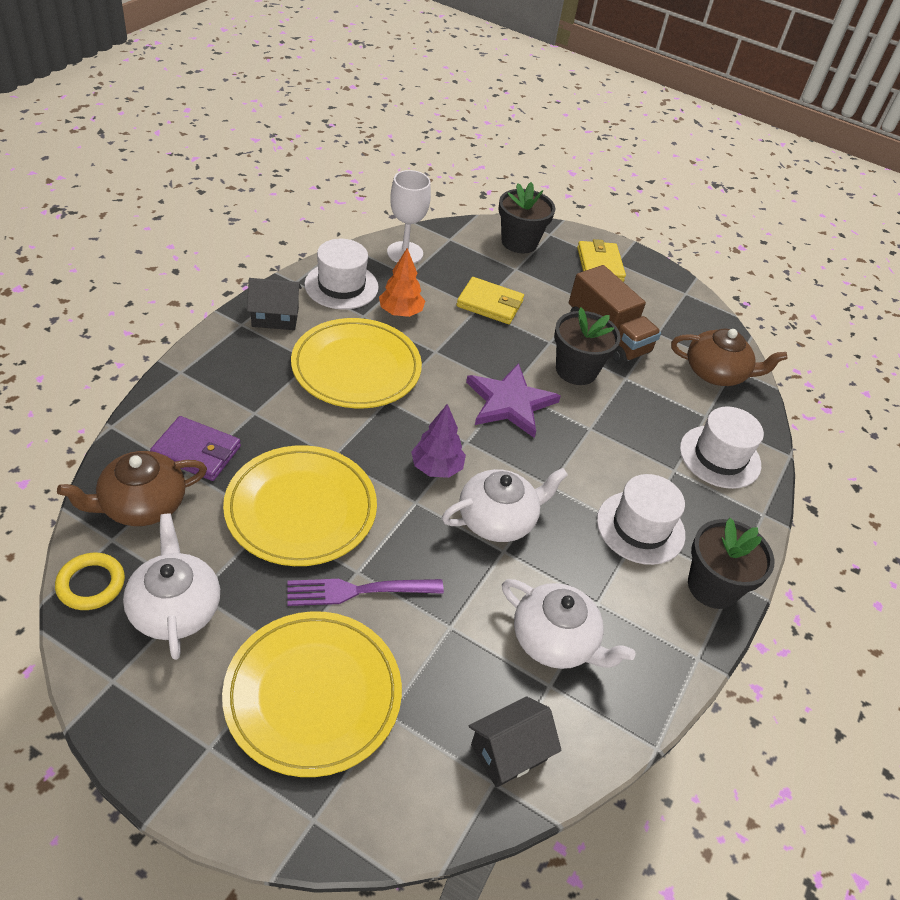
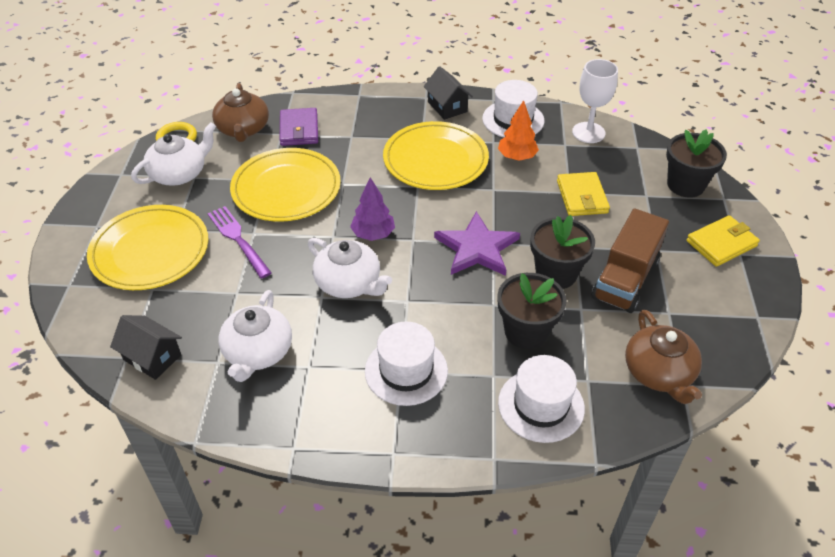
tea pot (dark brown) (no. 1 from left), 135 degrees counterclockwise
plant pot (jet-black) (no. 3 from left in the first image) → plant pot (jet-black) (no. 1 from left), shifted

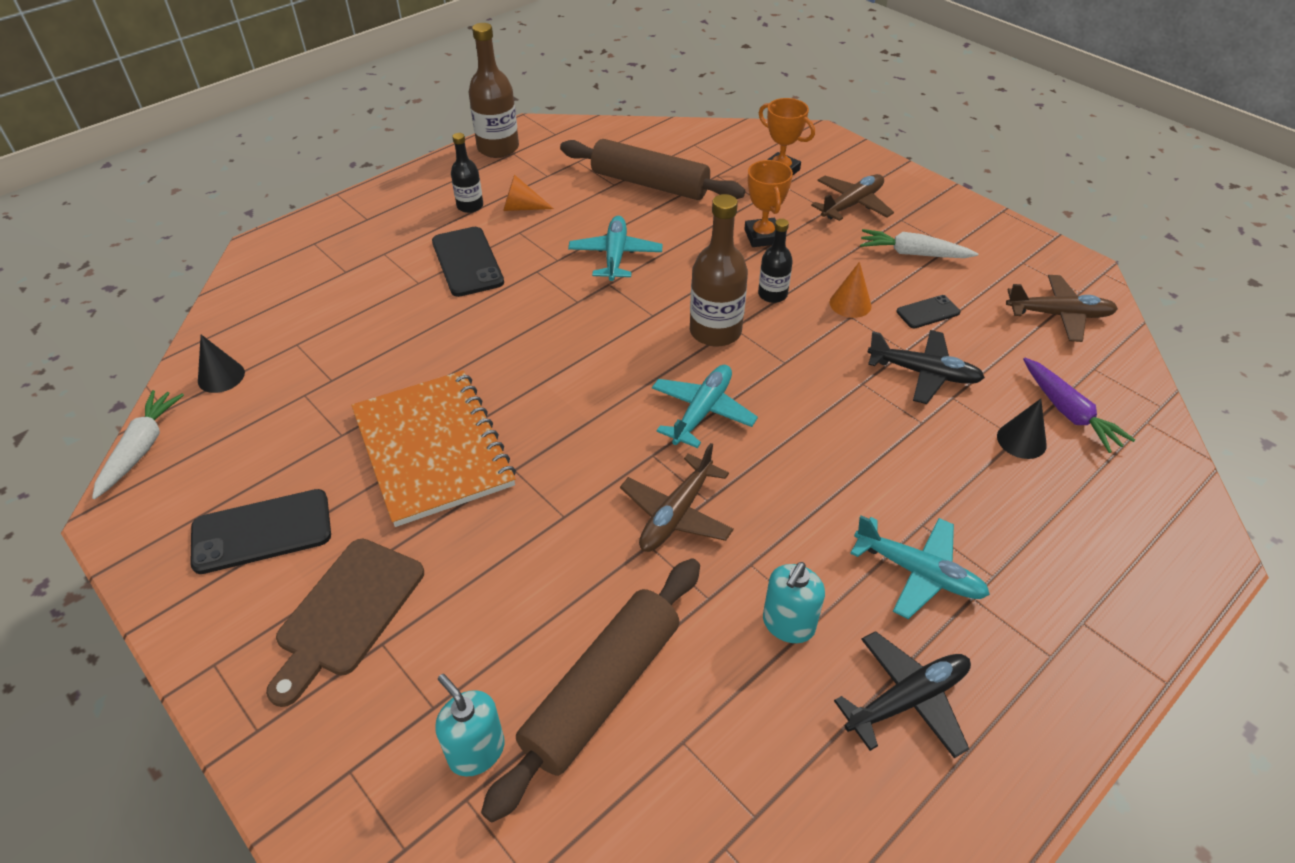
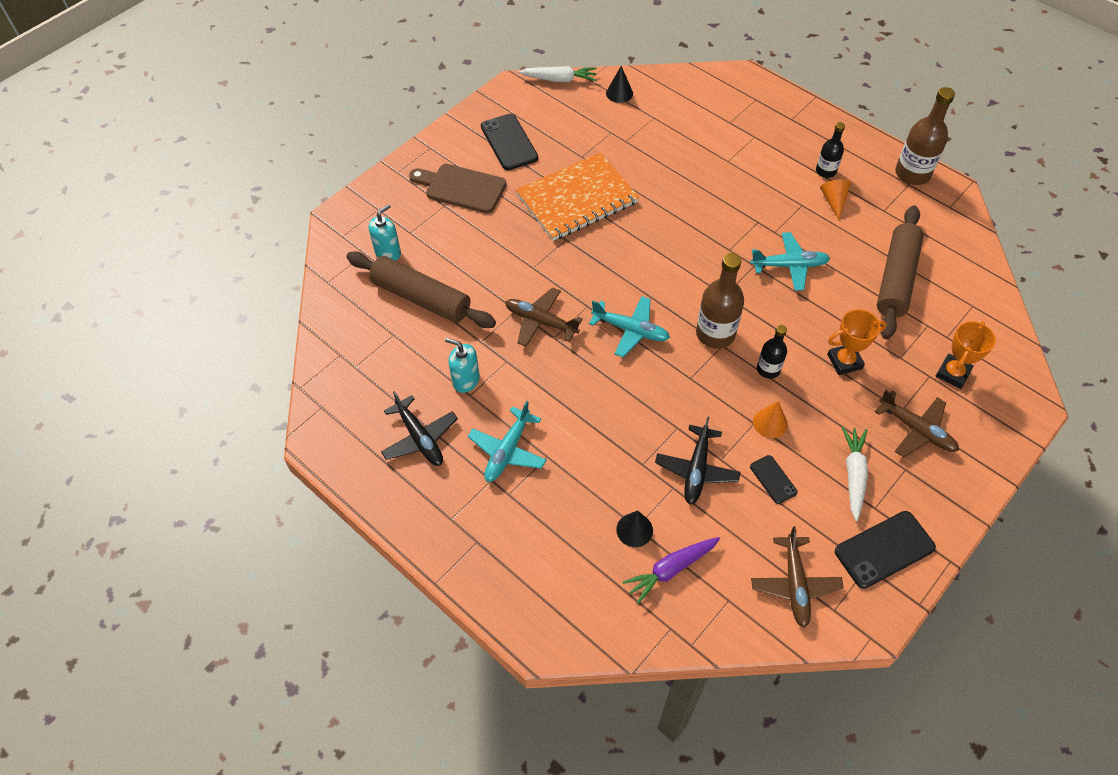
mobile phone (jet-black) (no. 2 from left in the first image) → mobile phone (jet-black) (no. 3 from left), shifted

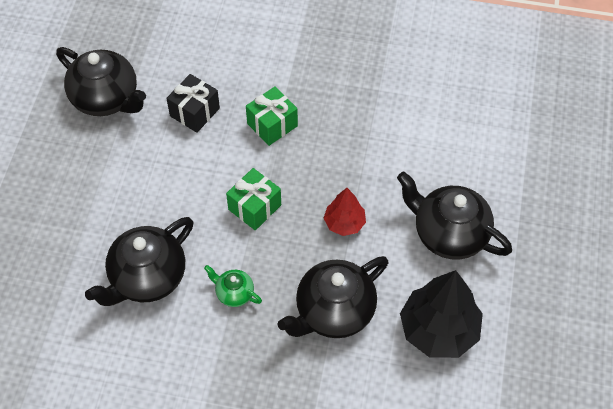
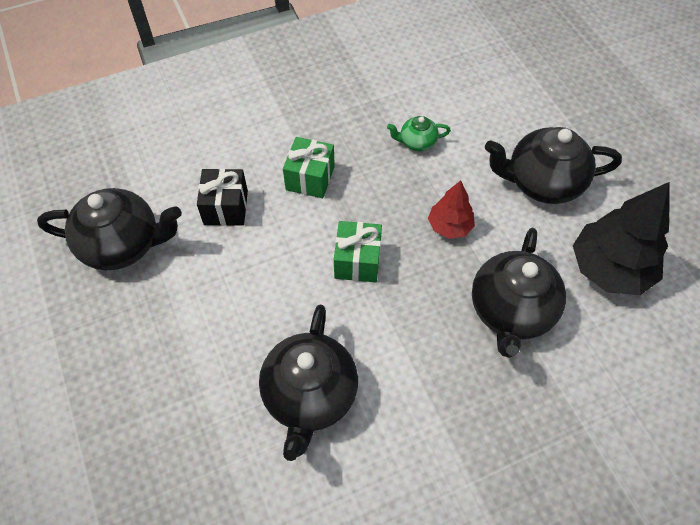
tea pot (emerald), shifted

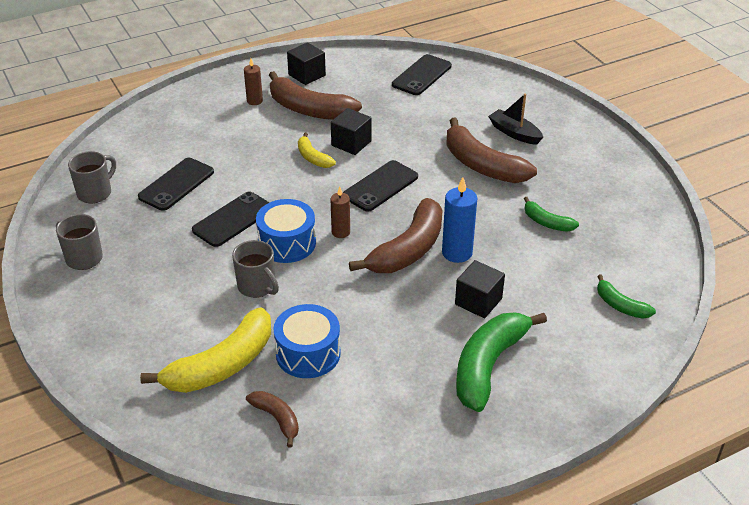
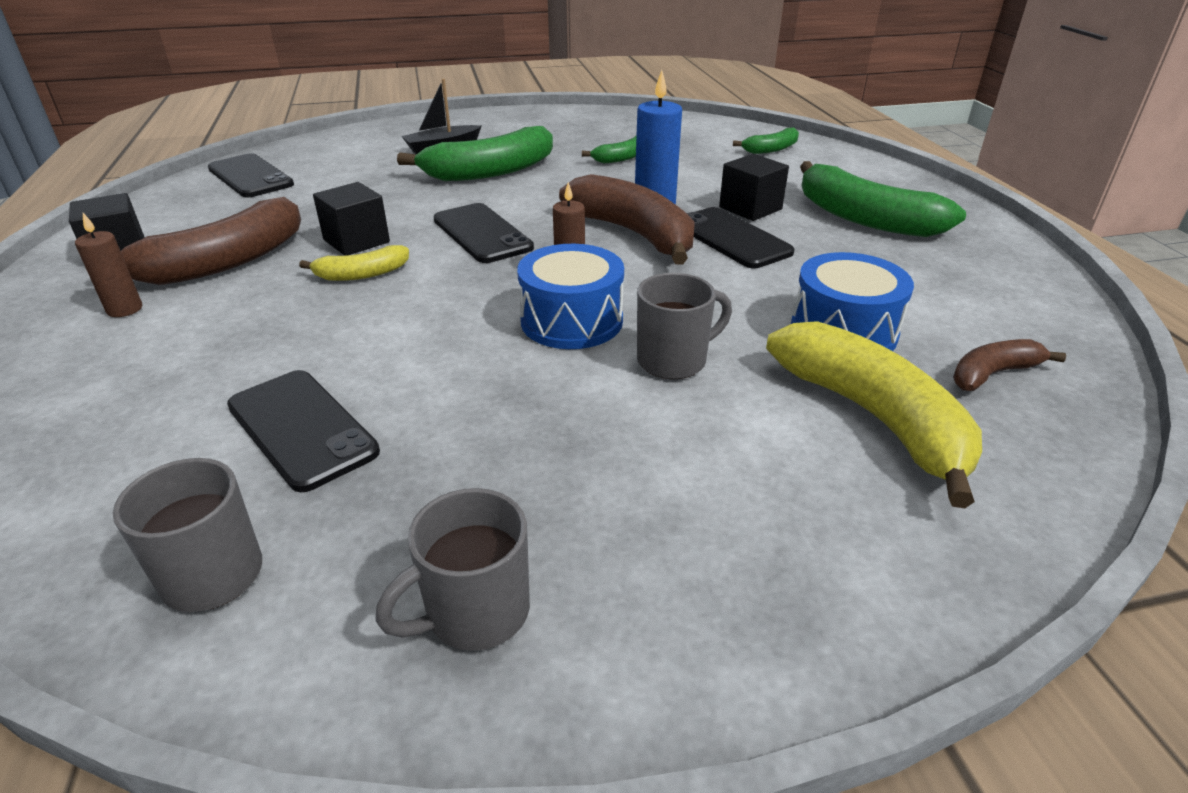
mobile phone (jet-black) (no. 2 from left in the first image) → mobile phone (jet-black) (no. 4 from left), shifted
banana fruit (dark brown) (no. 4 from left) → banana fruit (emerald) (no. 1 from left)

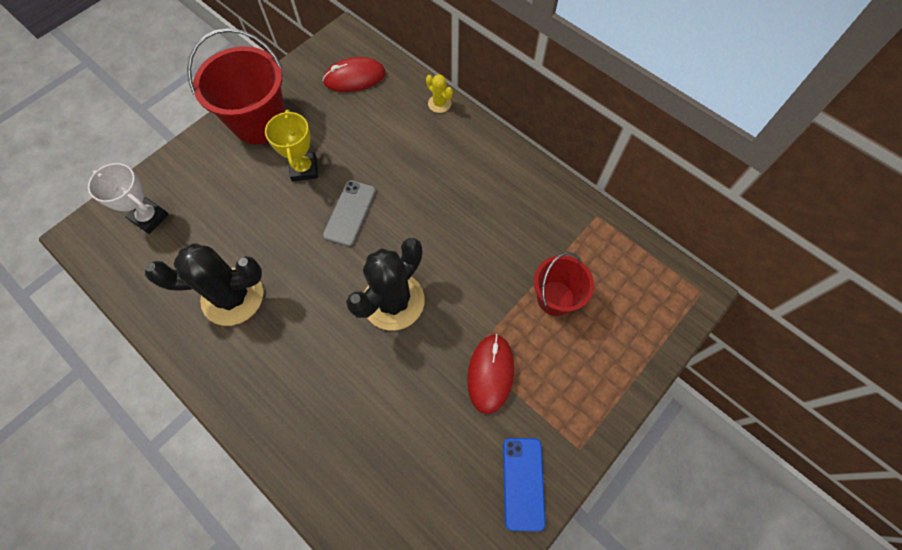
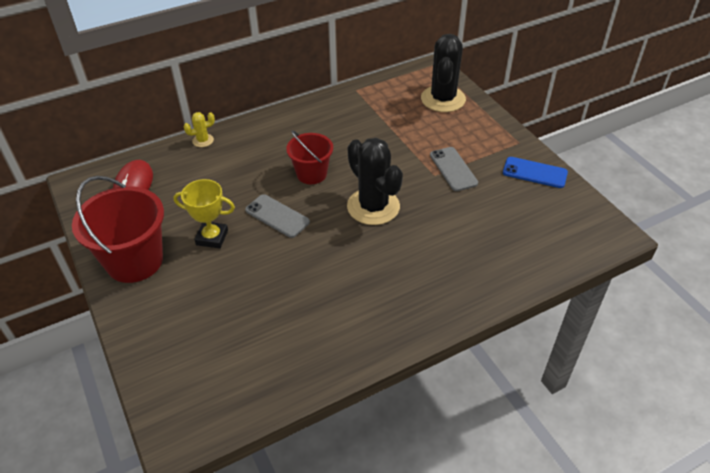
prize cup (snow-white) → -
cactus (jet-black) (no. 1 from left in the first image) → cactus (jet-black) (no. 2 from left), shifted
computer mouse (crimson) (no. 2 from left) → mobile phone (ash-grey) (no. 2 from left)
sand bucket (crimson) (no. 2 from left), shifted

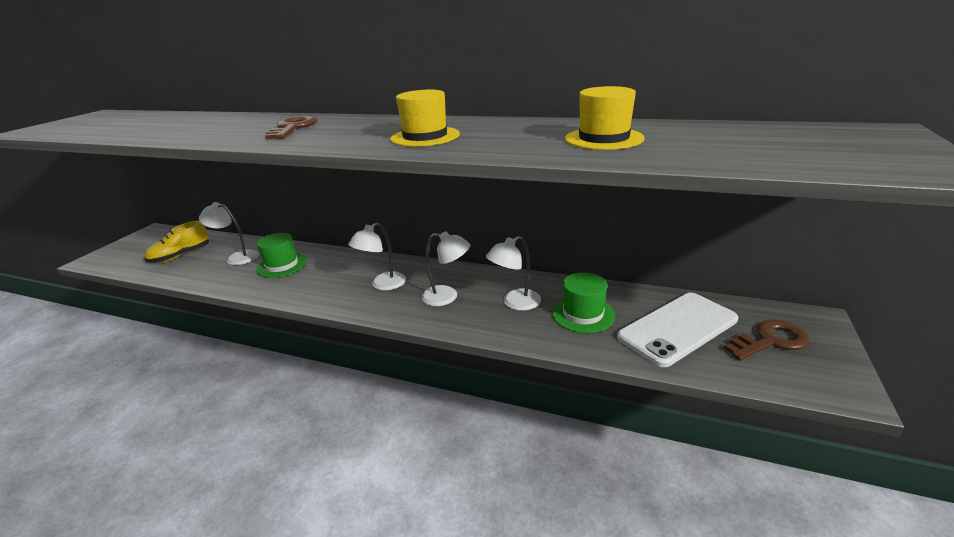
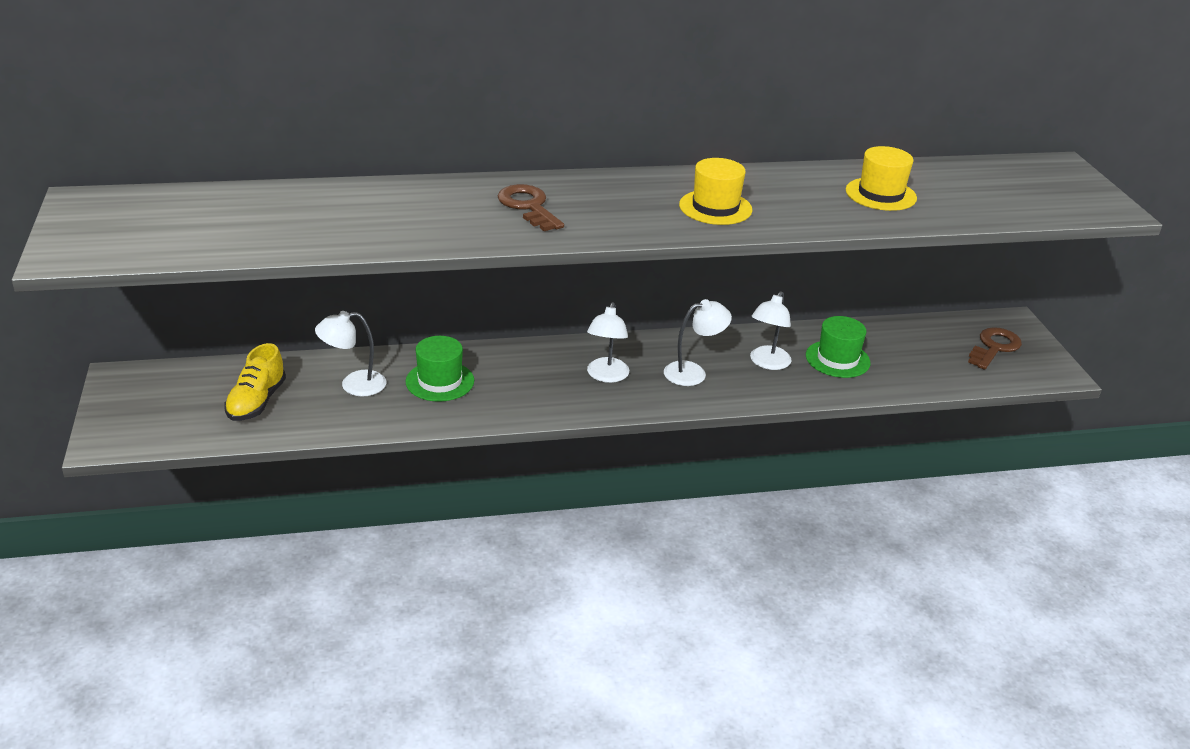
mobile phone (snow-white) → -

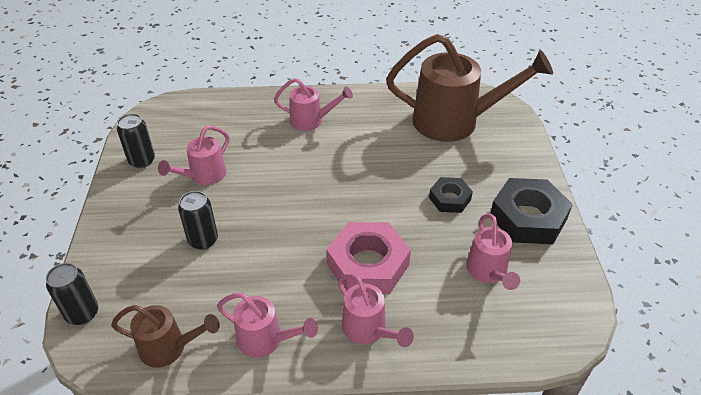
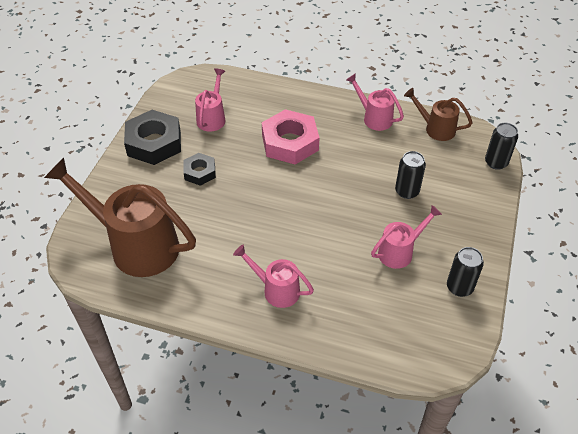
sprinkling can (pink) (no. 4 from left) → -

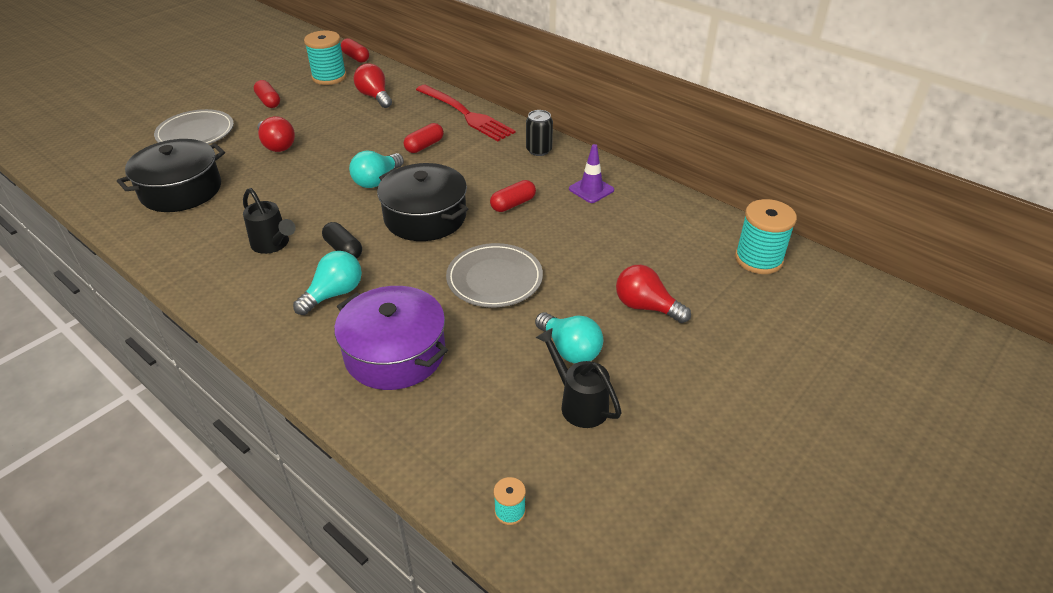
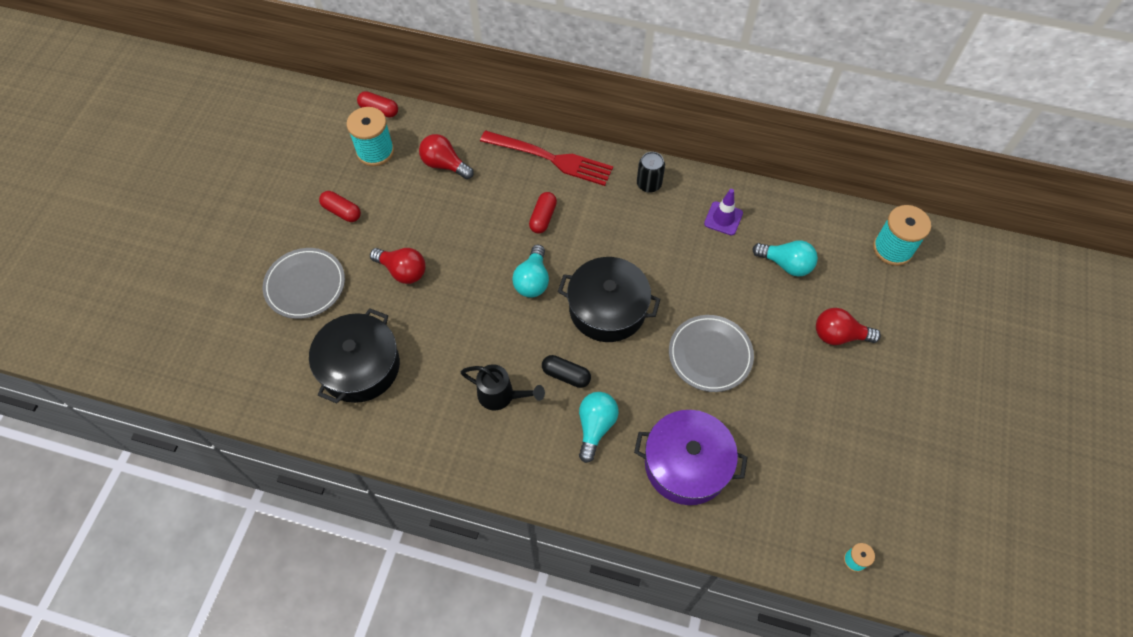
capsule (crimson) (no. 4 from left) → -
bulb (aqua) (no. 3 from left), shifted
sprinkling can (jet-black) (no. 2 from left) → -

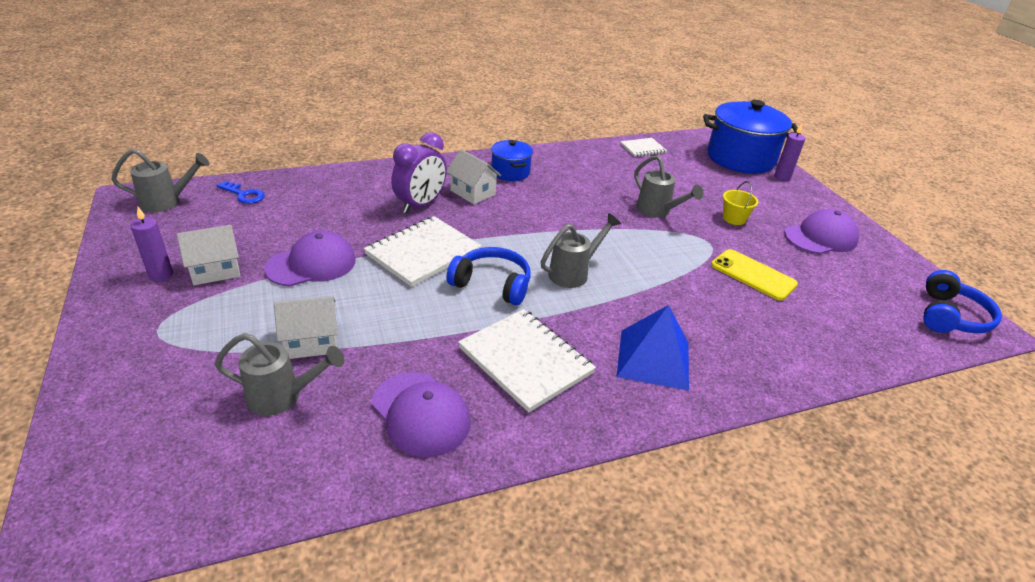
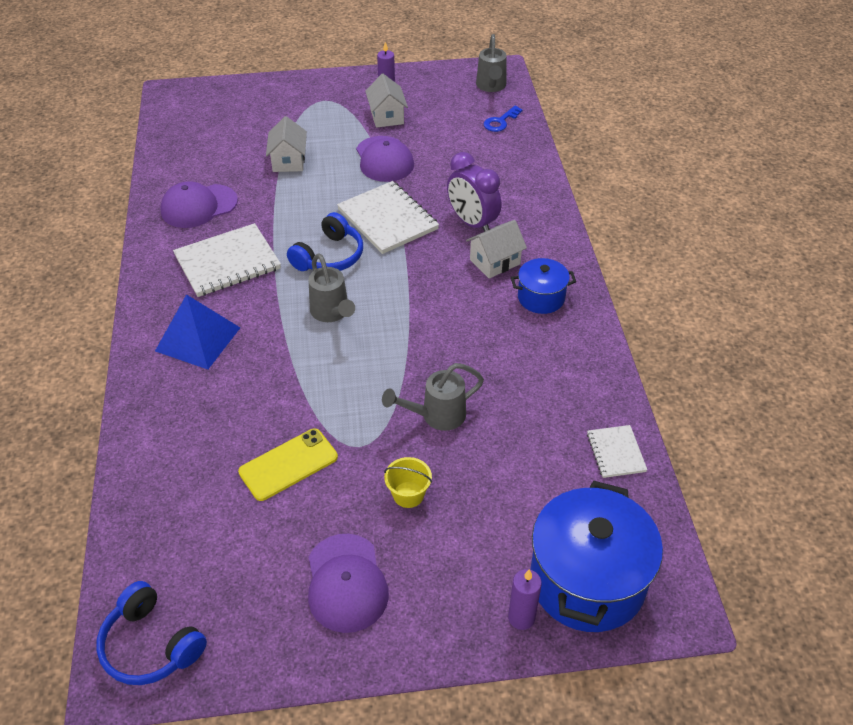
sprinkling can (ash-grey) (no. 2 from left) → -

